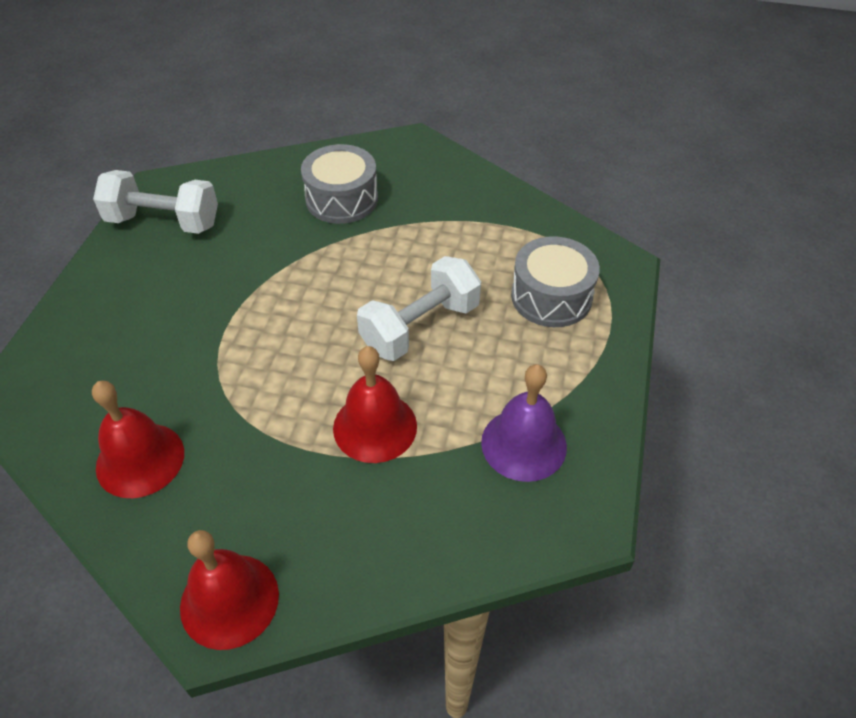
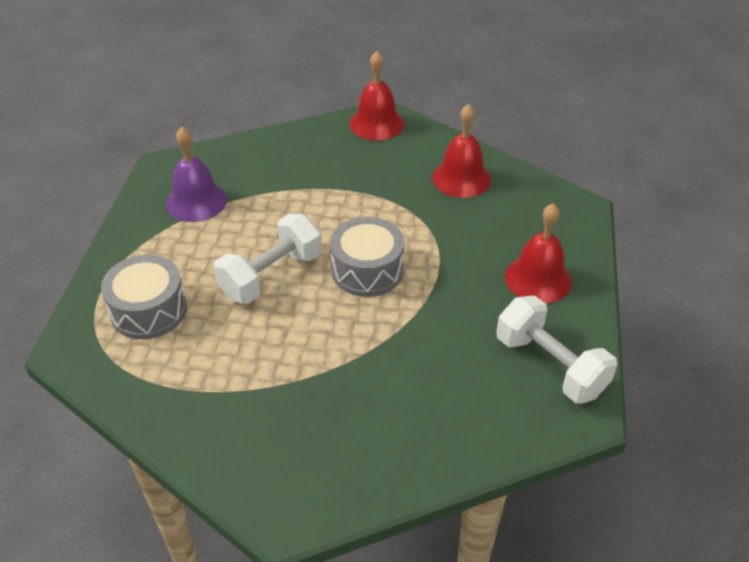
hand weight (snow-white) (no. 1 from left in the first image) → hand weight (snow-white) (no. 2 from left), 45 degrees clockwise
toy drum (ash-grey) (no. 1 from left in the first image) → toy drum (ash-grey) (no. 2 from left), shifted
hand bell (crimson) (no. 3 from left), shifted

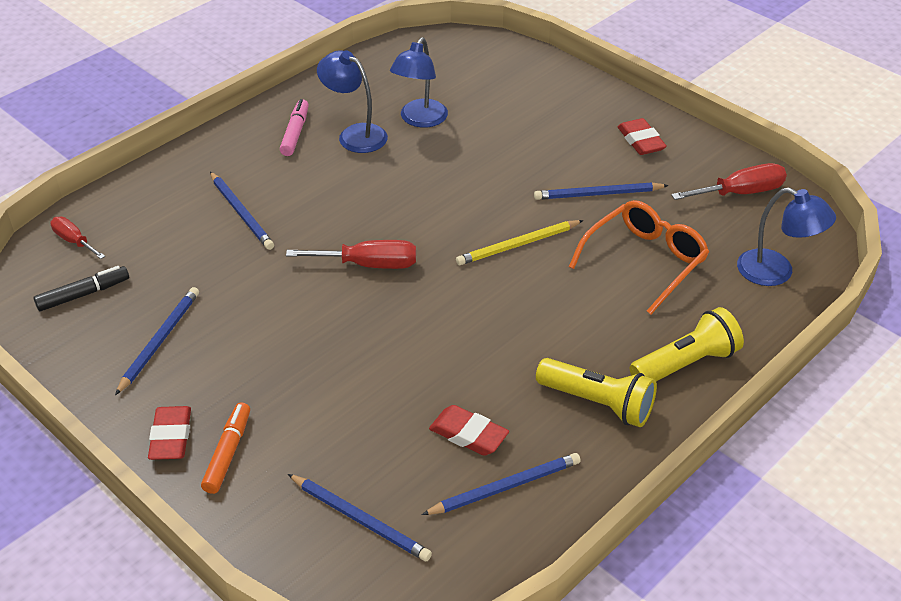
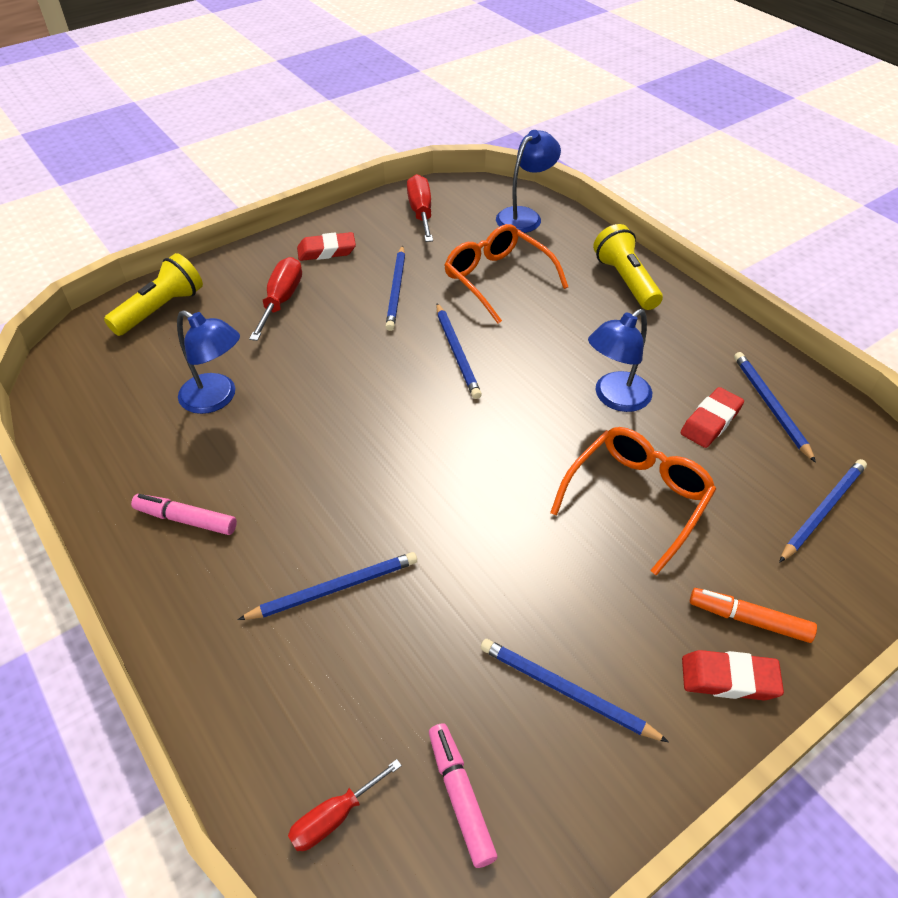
marker pen (jet-black) → marker pen (pink) (no. 2 from left)
flat screwdriver (crimson) (no. 2 from left in the first image) → flat screwdriver (crimson) (no. 1 from left), shifted
reading lamp (blue) (no. 1 from left in the first image) → reading lamp (blue) (no. 3 from left), shifted
wooden pencil (golden) → wooden pencil (blue) (no. 3 from left)
torch (golden) (no. 1 from left), shifted
- → glasses (orange-coloured) (no. 2 from left)

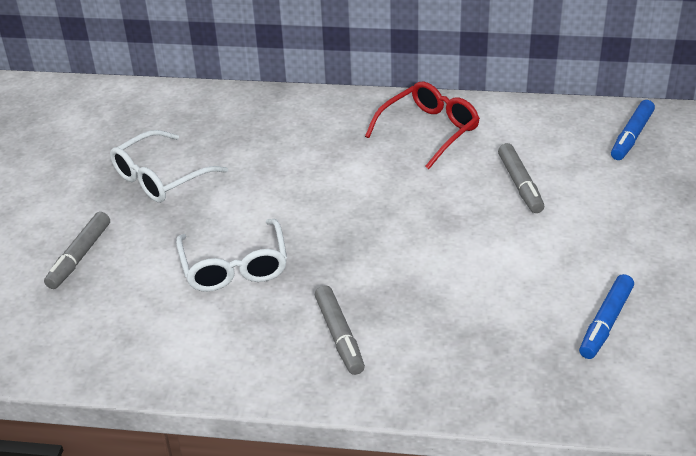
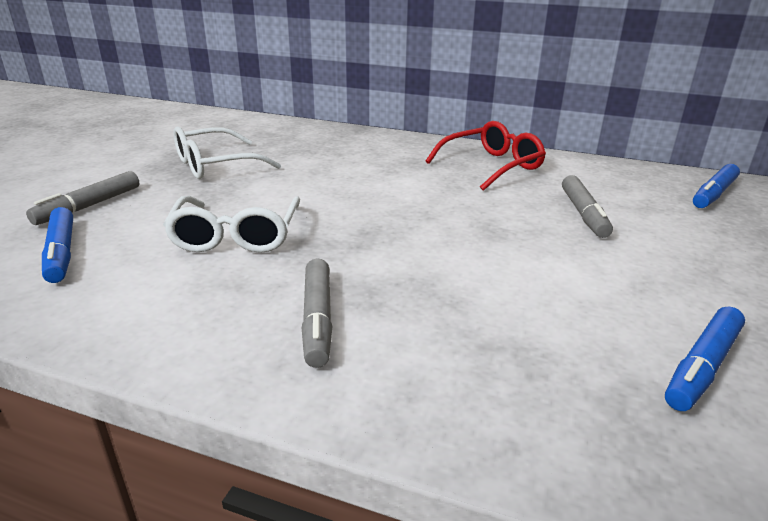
- → marker pen (blue) (no. 1 from left)

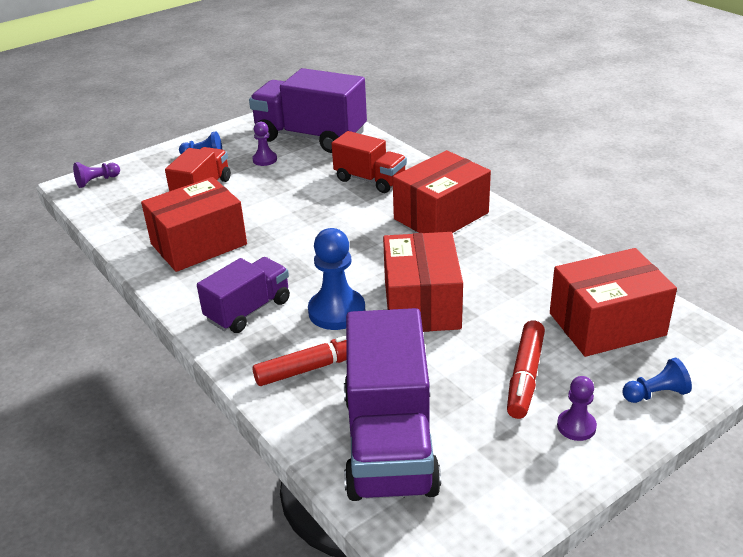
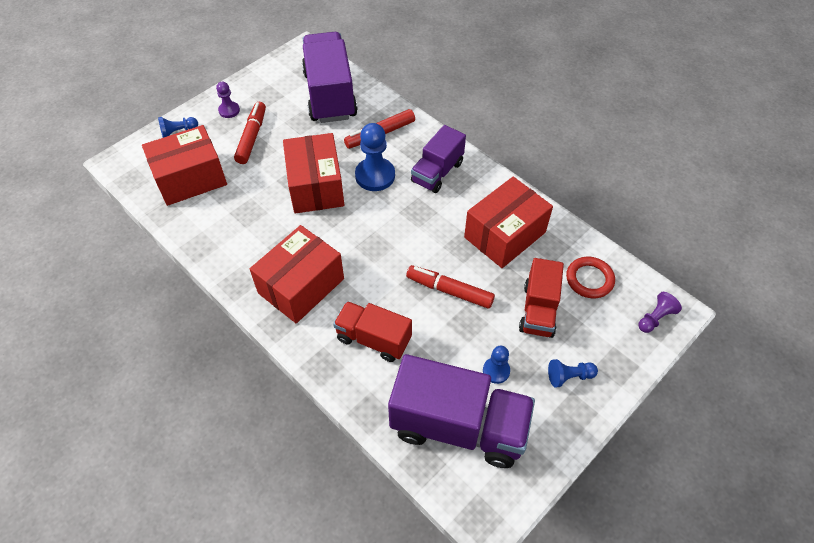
game pawn (purple) (no. 2 from left) → game pawn (blue) (no. 3 from left)
- → marker pen (crimson) (no. 3 from left)
- → hoop (crimson)

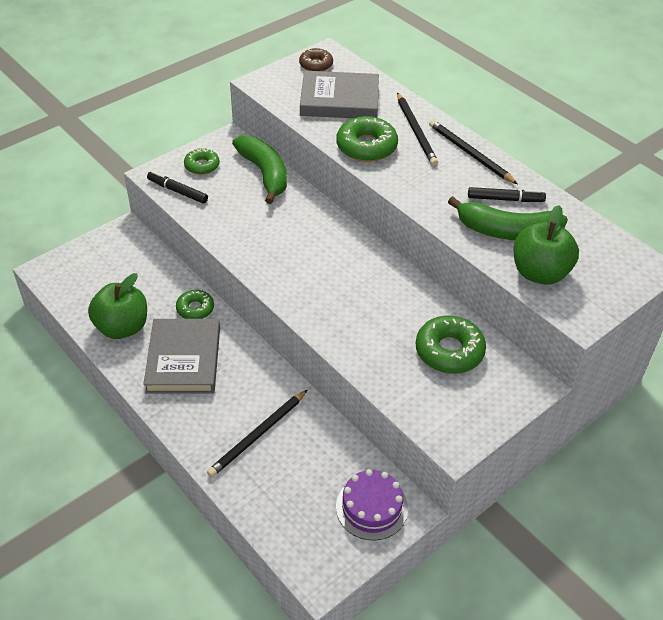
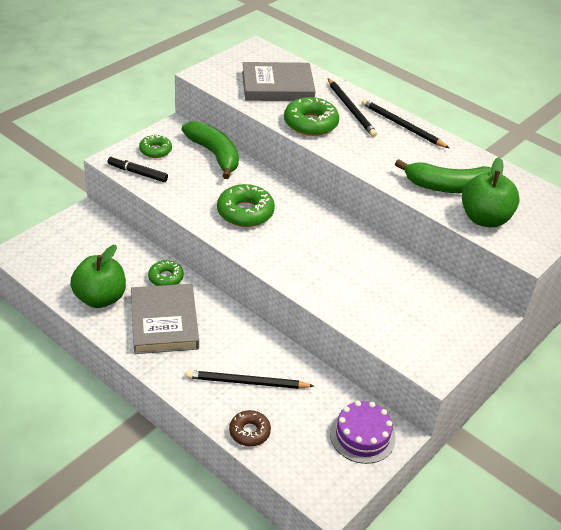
wooden pencil (jet-black) (no. 1 from left), 60 degrees clockwise
donut (dark brown), shifted
donut (emerald) (no. 4 from left in the first image) → donut (emerald) (no. 3 from left), shifted
marker pen (jet-black) (no. 2 from left) → -

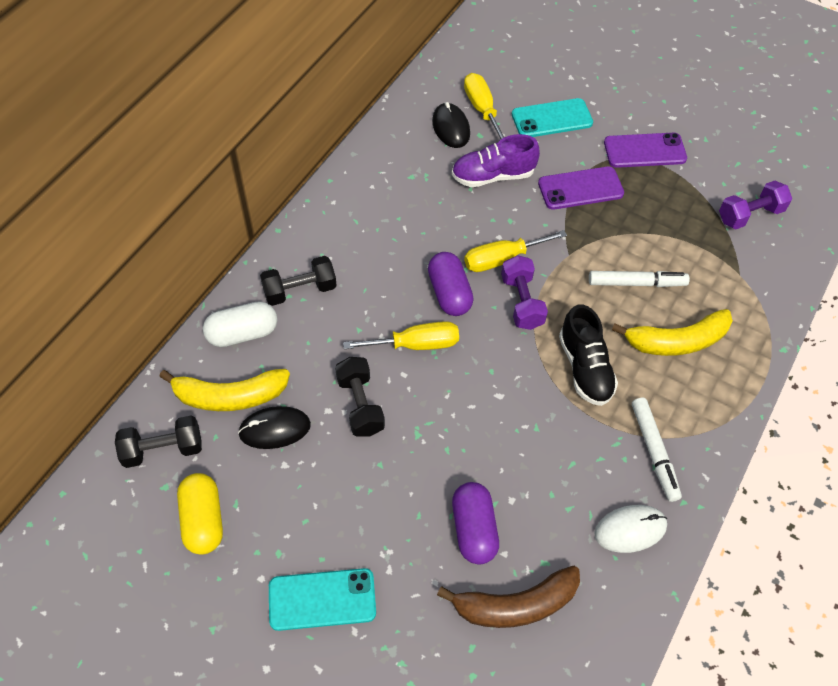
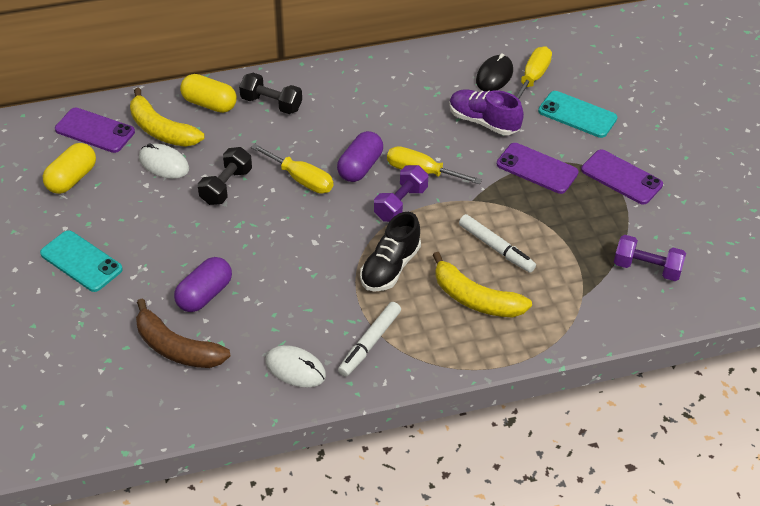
hand weight (jet-black) (no. 1 from left) → mobile phone (purple) (no. 1 from left)
capsule (snow-white) → capsule (golden) (no. 2 from left)
computer mouse (jet-black) (no. 1 from left) → computer mouse (snow-white) (no. 1 from left)

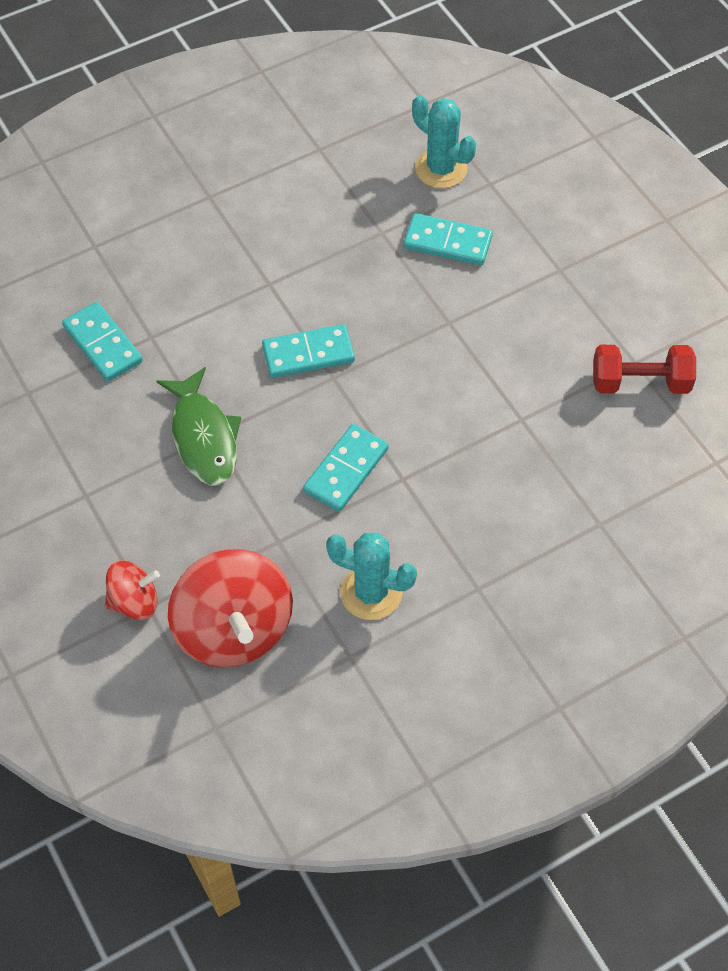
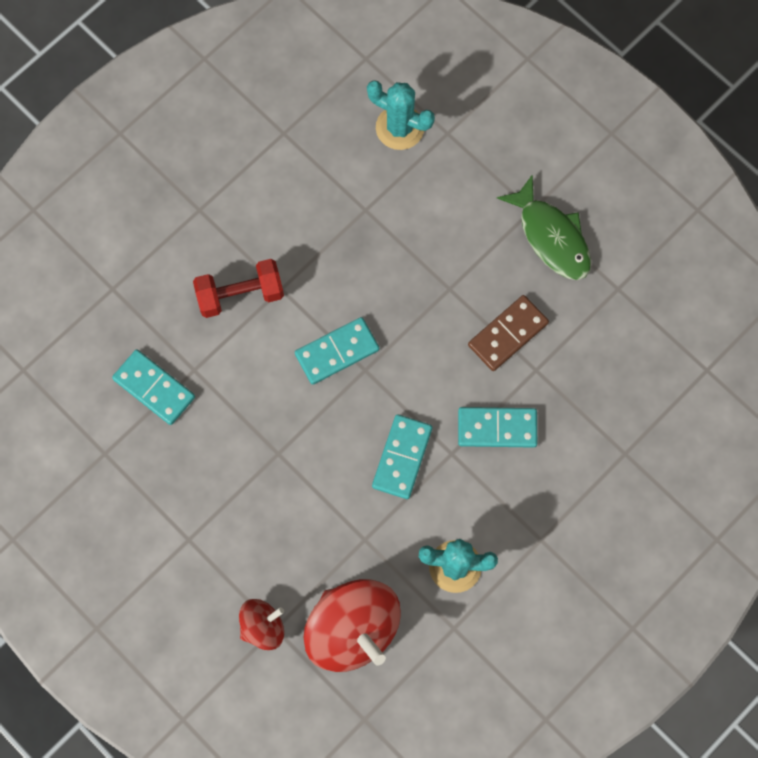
fish figure (emerald), shifted
domino tile (aqua) (no. 4 from left), shifted
hand weight (crimson), shifted
- → domino tile (dark brown)

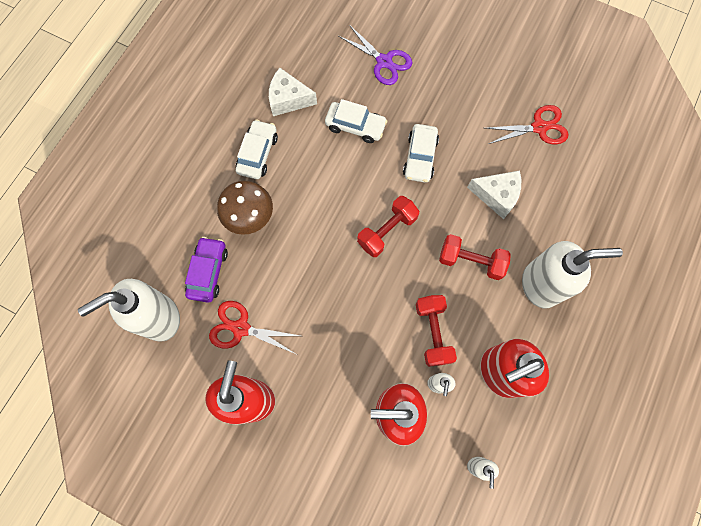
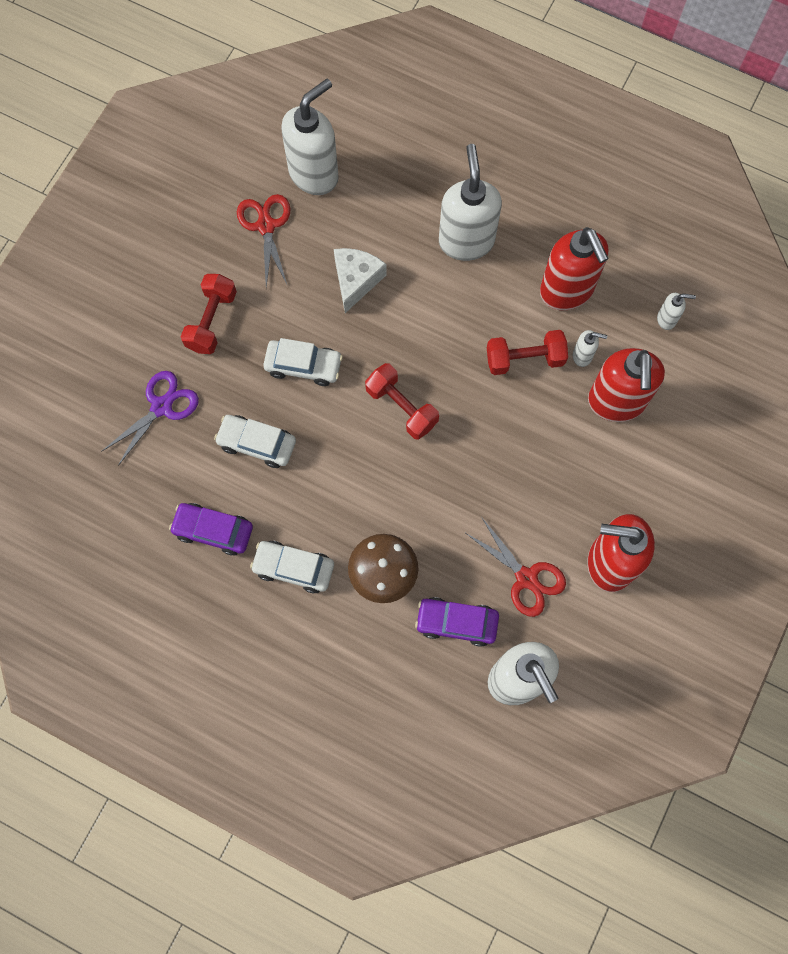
pair of scissors (crimson) (no. 1 from left in the first image) → pair of scissors (crimson) (no. 2 from left), 60 degrees counterclockwise
cheese (snow-white) (no. 1 from left) → car (purple) (no. 1 from left)
car (snow-white) (no. 2 from left in the first image) → car (snow-white) (no. 1 from left), 90 degrees counterclockwise
hand weight (crimson) (no. 3 from left in the first image) → hand weight (crimson) (no. 1 from left), shifted
- → pump bottle (snow-white) (no. 1 from left)

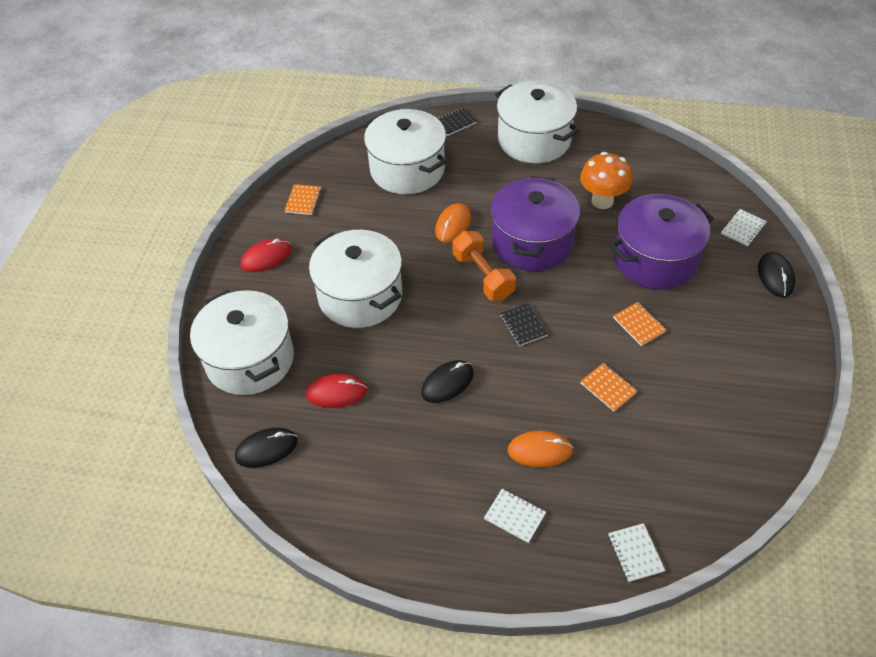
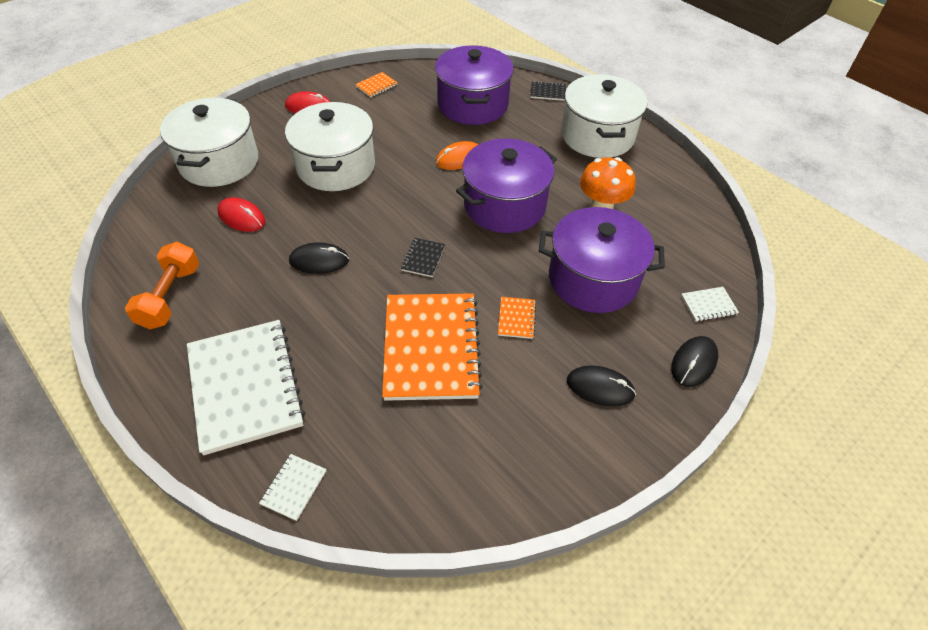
computer mouse (jet-black) (no. 1 from left in the first image) → computer mouse (jet-black) (no. 2 from left), shifted
stockpot (snow-white) (no. 3 from left) → stockpot (purple) (no. 1 from left)
hand weight (orange-coloured), shifted
exercise book (snow-white) (no. 1 from left), x2.50
computer mouse (orange-coloured) (no. 2 from left) → -
exercise book (orange-coloured) (no. 2 from left), x2.50

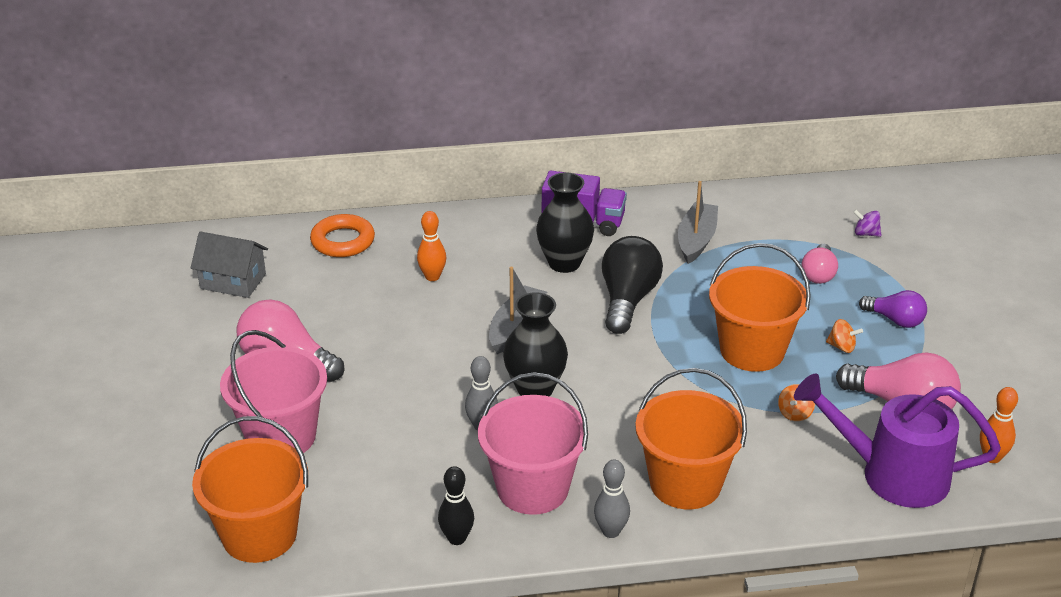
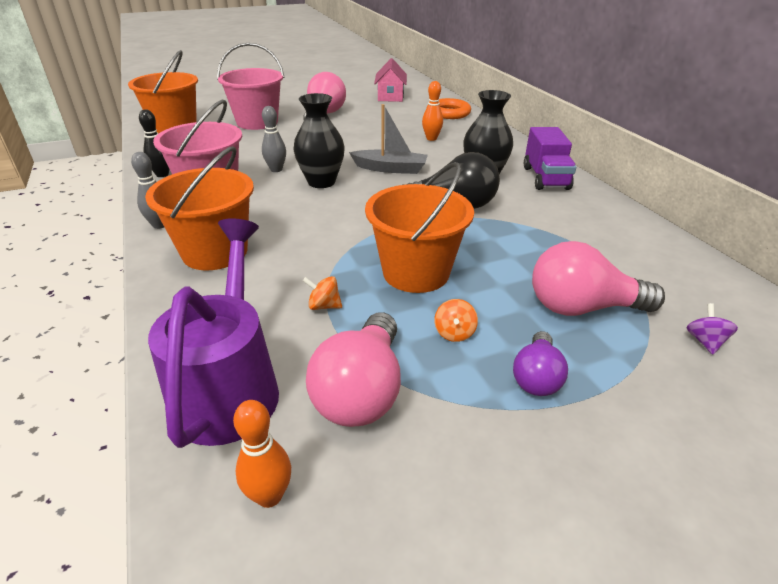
house (ash-grey) → house (pink)
toy boat (ash-grey) (no. 2 from left) → -
bulb (pink) (no. 2 from left in the first image) → bulb (pink) (no. 3 from left), x1.66

